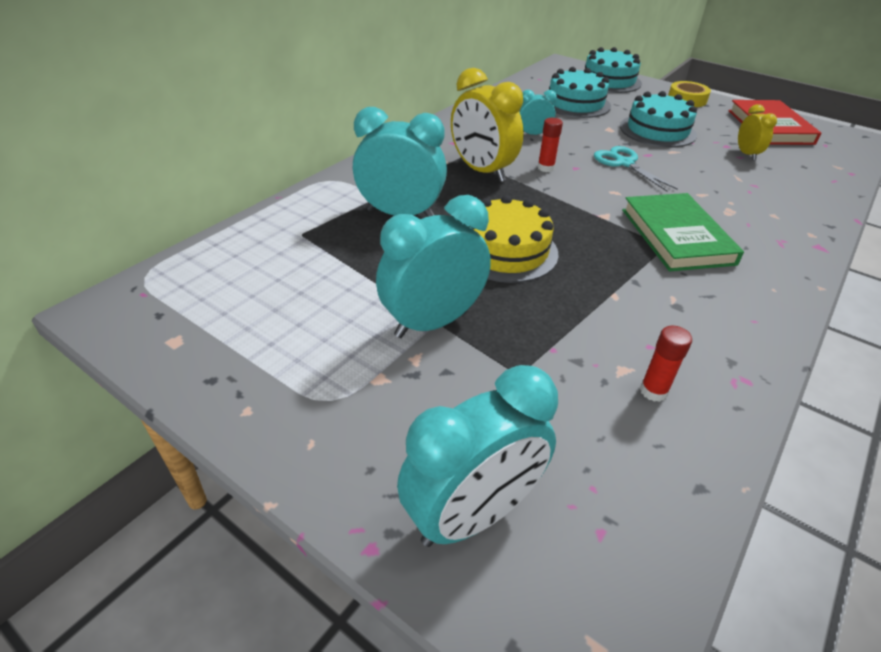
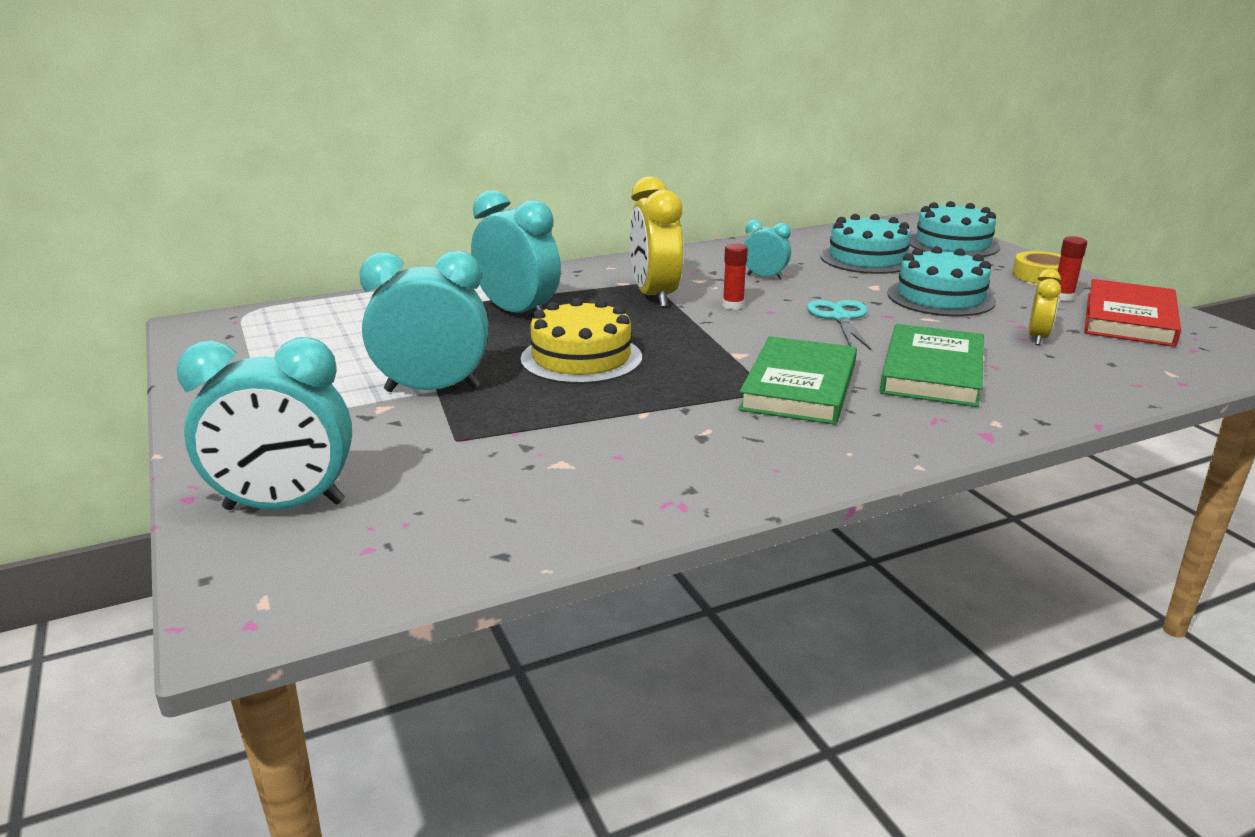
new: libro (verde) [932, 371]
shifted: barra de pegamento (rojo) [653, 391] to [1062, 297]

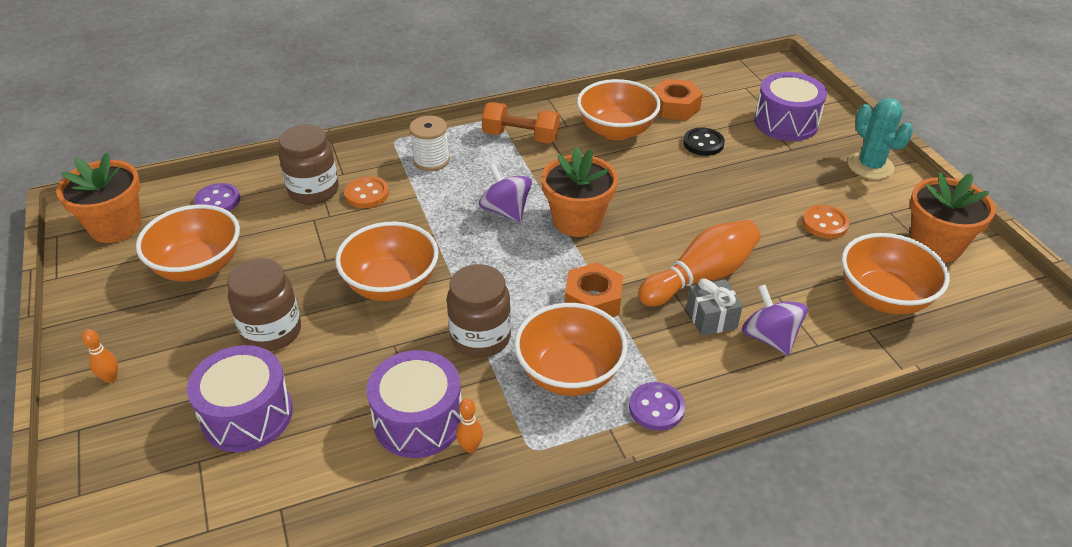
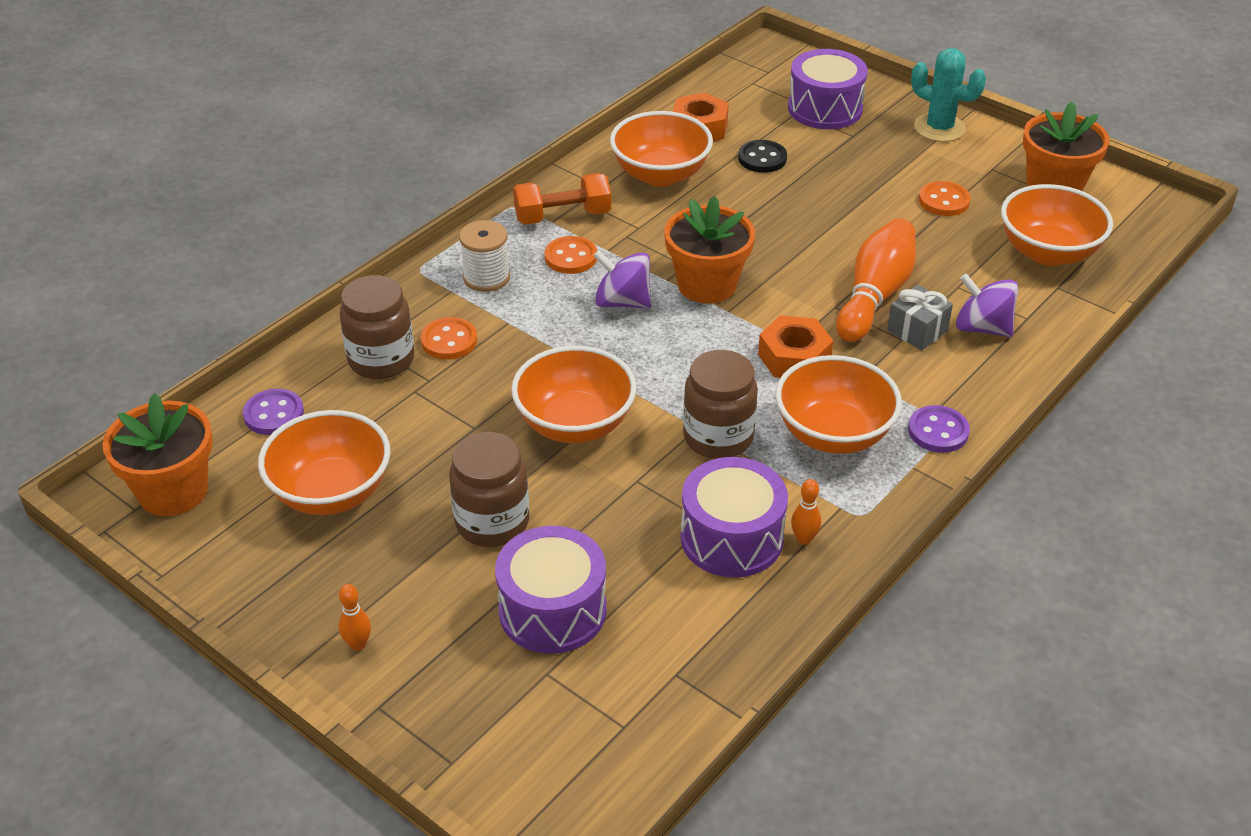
new: botón (naranja) [571, 257]

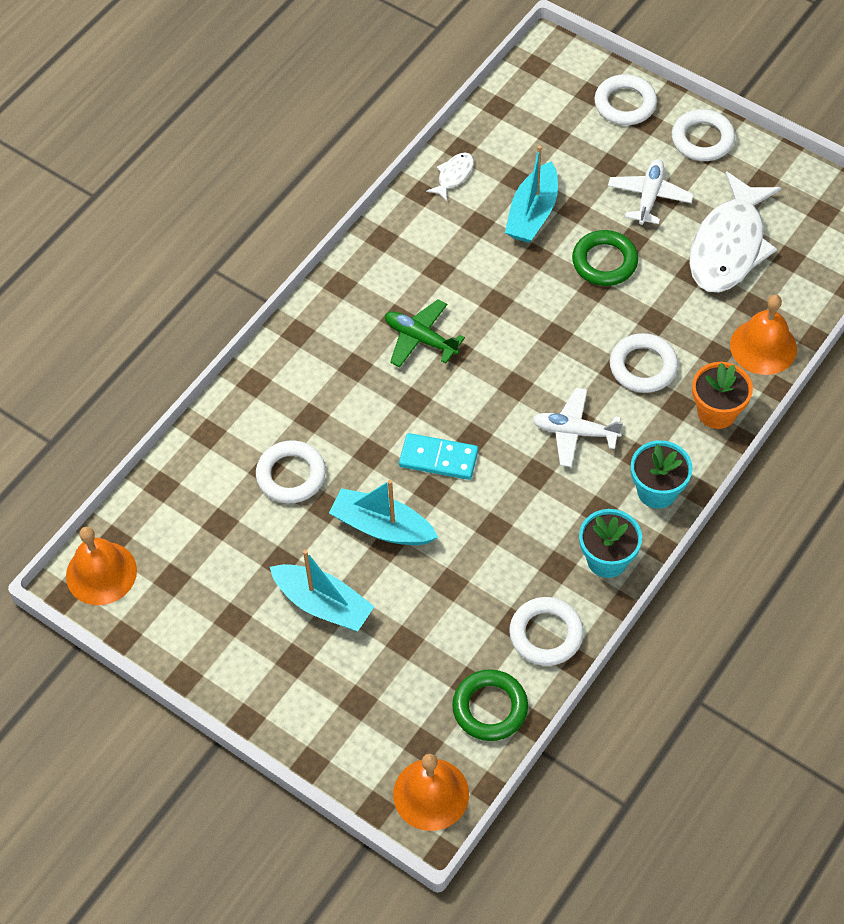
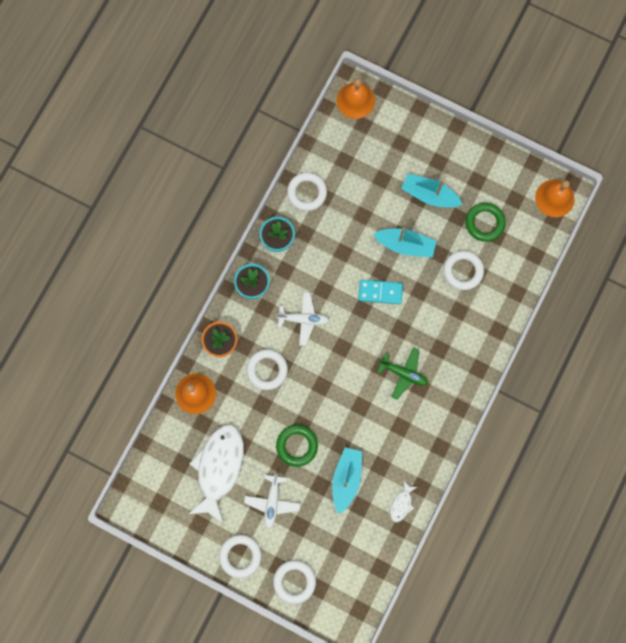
shifted: anillo (verde) [490, 708] to [484, 223]

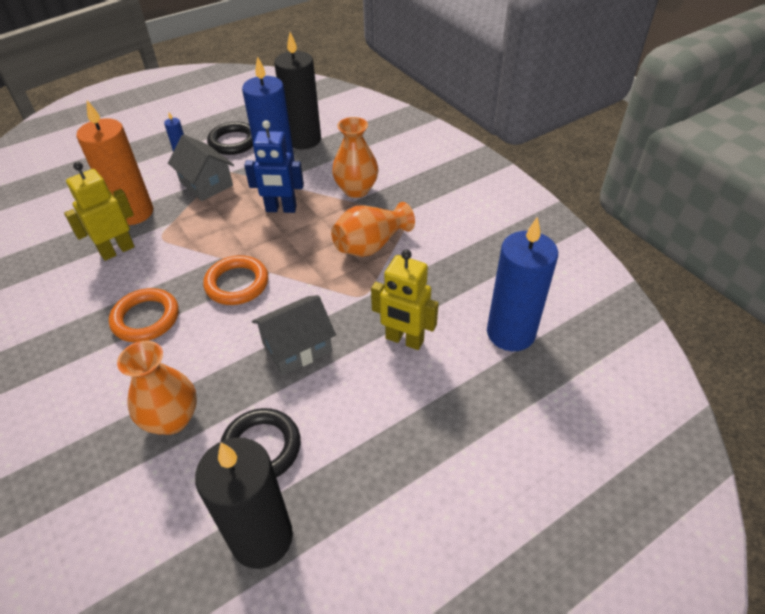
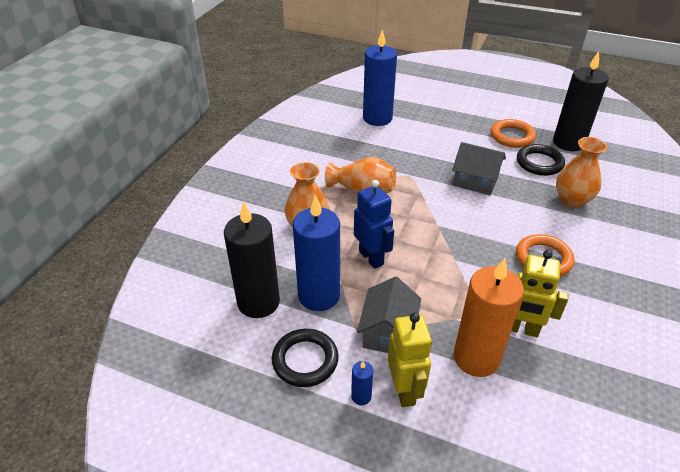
shifted: anillo (naranja) [237, 284] to [512, 136]; robot (amarillo) [404, 340] to [404, 390]

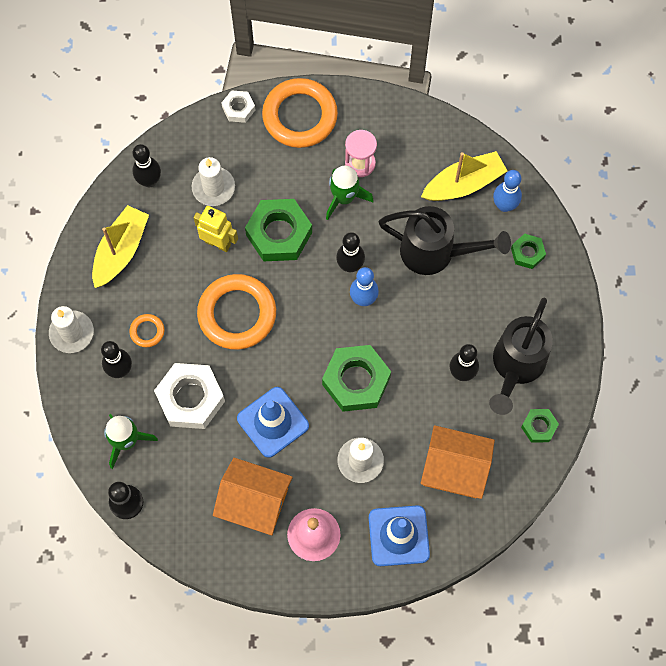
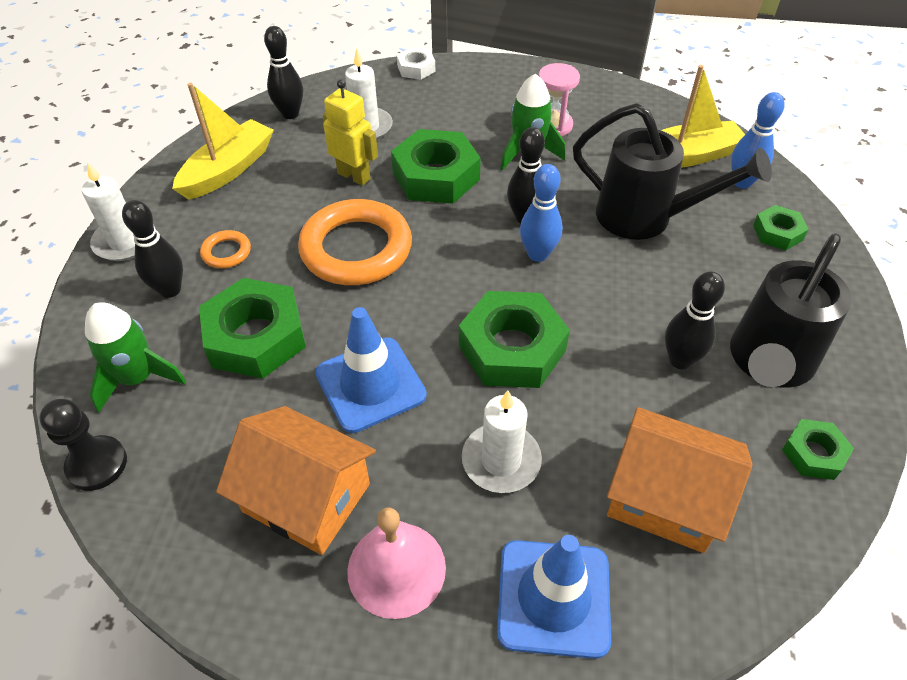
gone: anillo (naranja) [300, 116]
repainted: tuerca (blanco) [190, 398] to tuerca (verde) [256, 337]

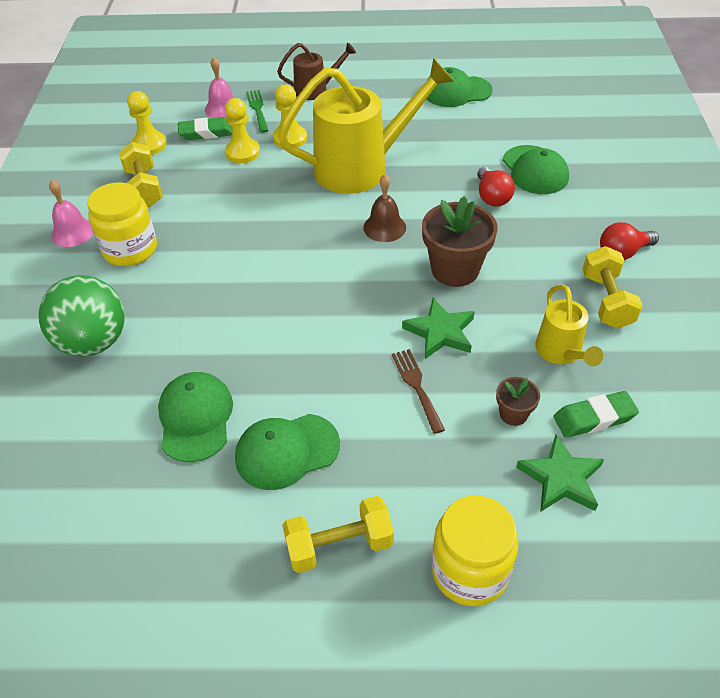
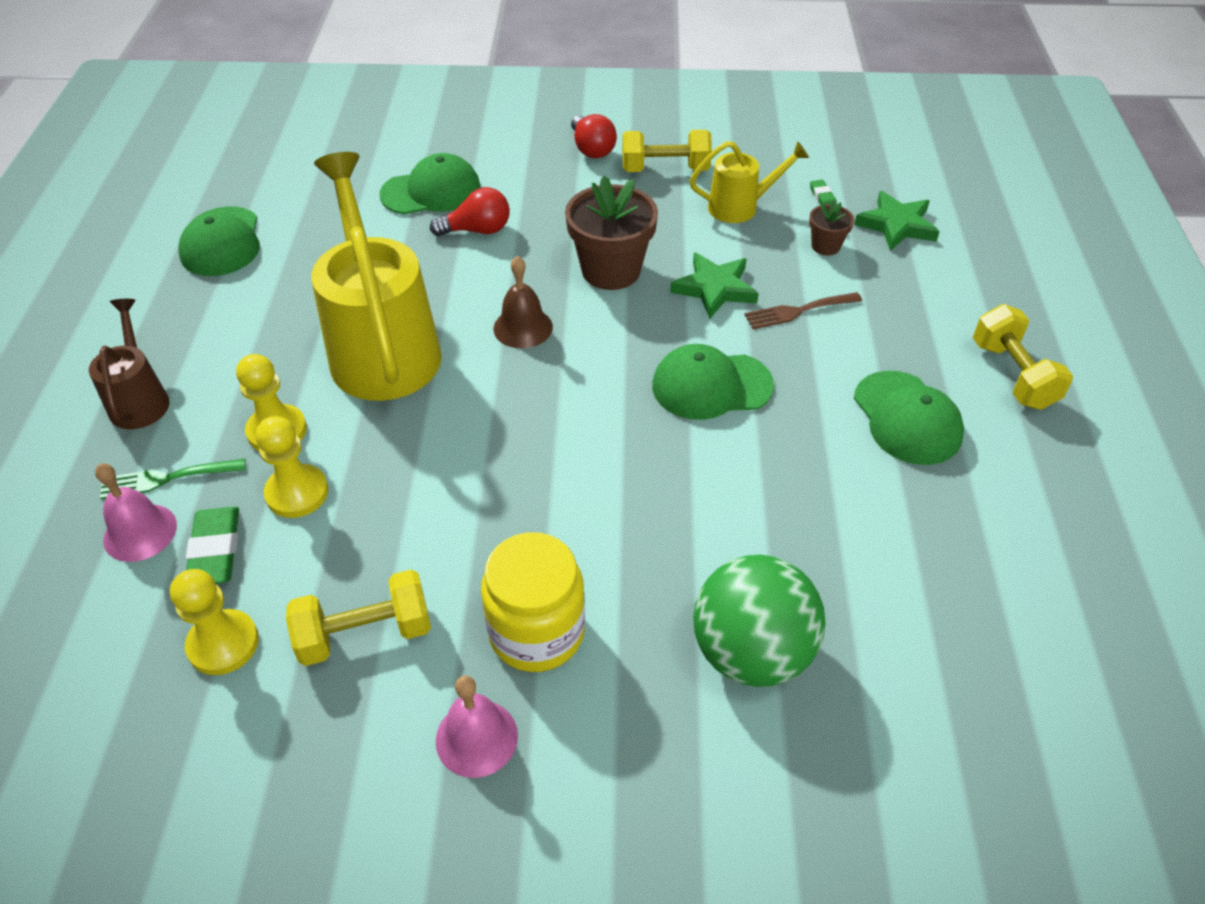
gone: tarro (amarillo) [469, 571]
shifted: gorra (verde) [195, 418] to [711, 386]
scaled: goma de borrar (verde) [594, 418] = [822, 197] x0.52

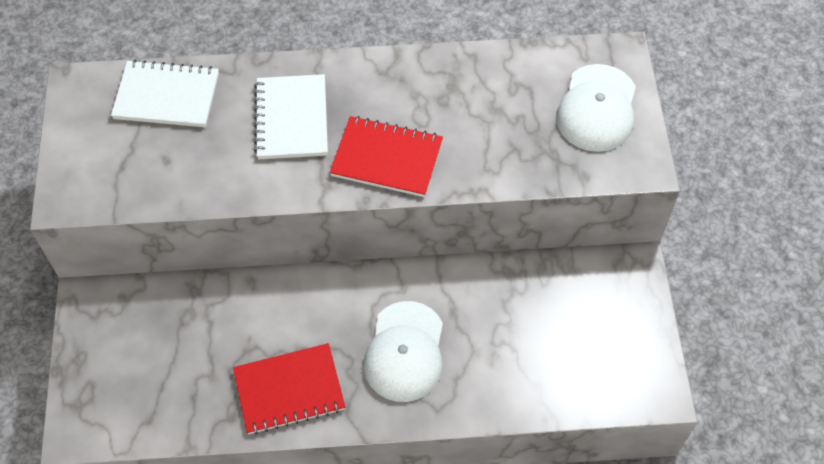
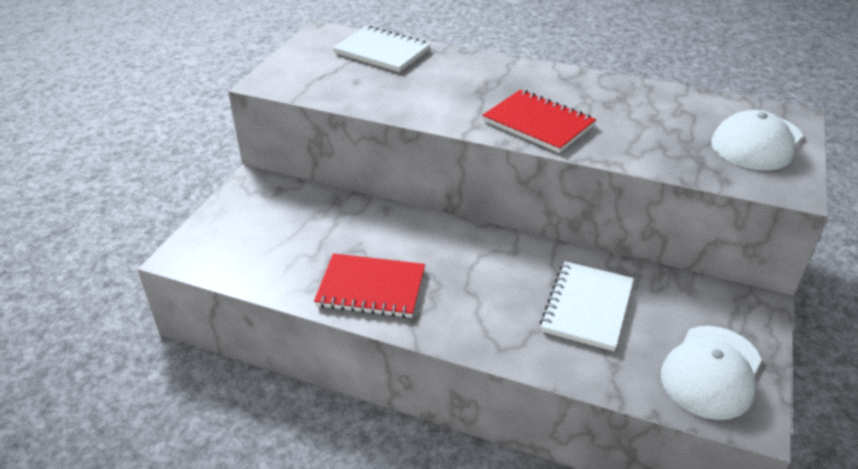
shifted: cuaderno (blanco) [292, 119] to [587, 307]; gorra (blanco) [405, 352] to [711, 372]

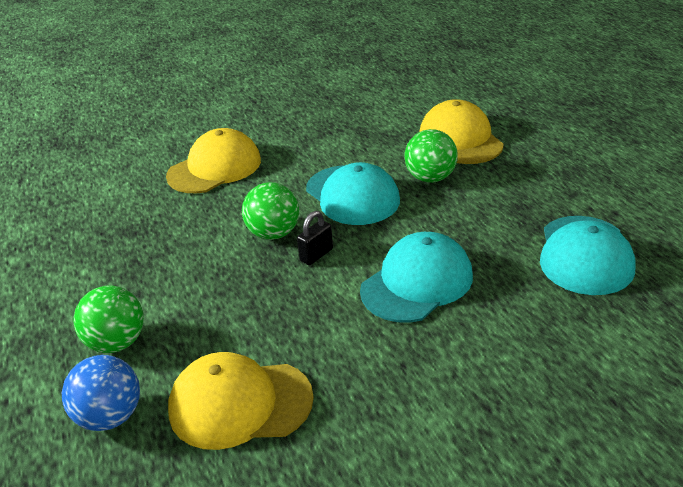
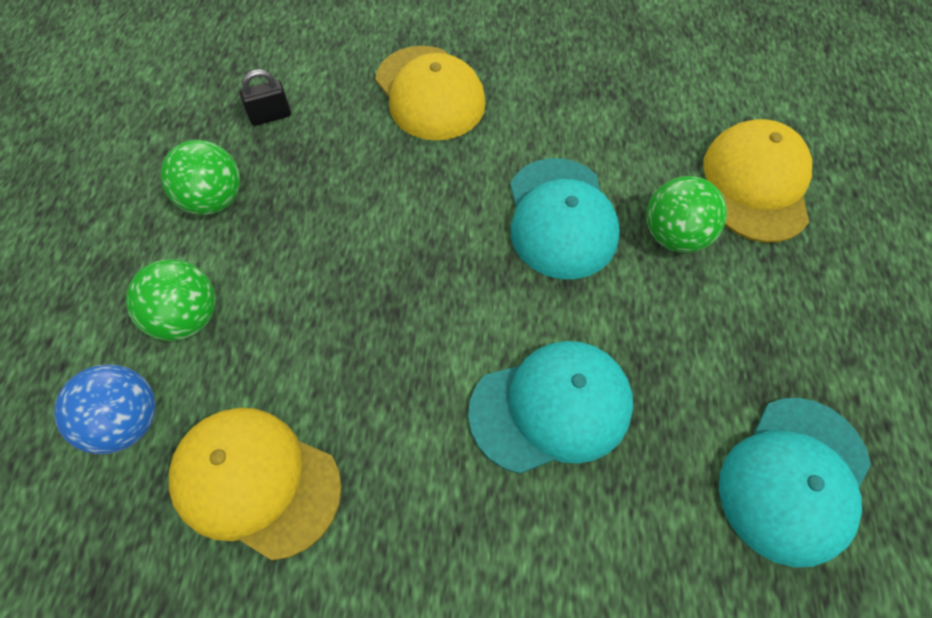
shifted: pelota (verde) [273, 233] to [213, 200]; candado (negro) [316, 255] to [270, 116]
rotated: gorra (amarillo) [215, 168] = [430, 93] 75 degrees clockwise

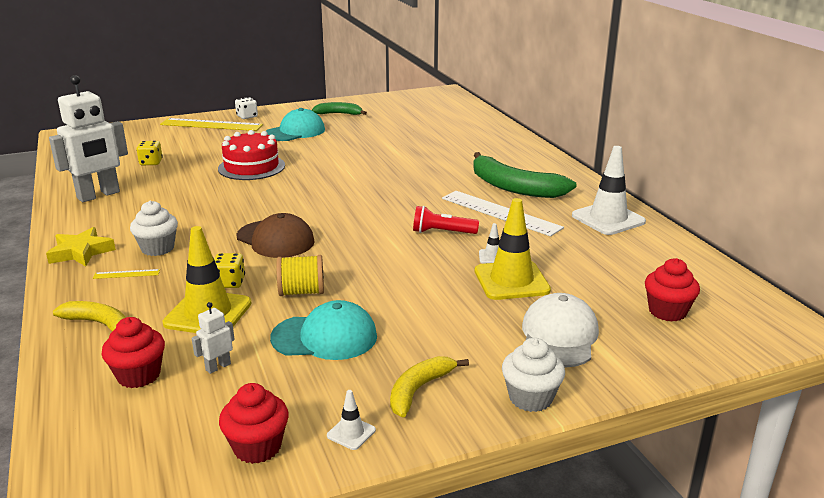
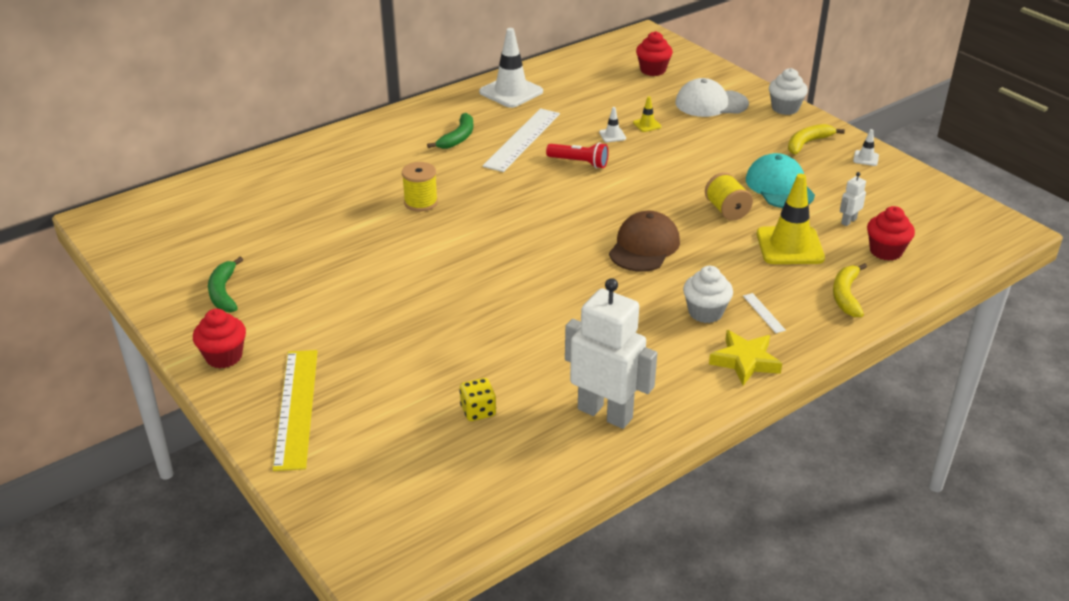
gone: dado (amarillo) [230, 283]; tarta (rojo) [251, 167]; dado (blanco) [247, 116]; gorra (turquesa) [295, 132]
new: carrete (amarillo) [421, 202]
shifted: magdalena (rojo) [257, 447] to [224, 356]
repainted: regla (amarillo) [126, 274] to regla (blanco) [763, 313]
rotated: robot (blanco) [218, 367] = [848, 221] 105 degrees clockwise; plátano (amarillo) [419, 390] = [807, 143] 120 degrees clockwise; lámpara de mano (rojo) [442, 232] = [579, 162] 60 degrees counterclockwise
scaled: plátano (verde) [513, 187] = [458, 138] x0.56; cono de tráfico (amarillo) [511, 281] = [647, 125] x0.44

